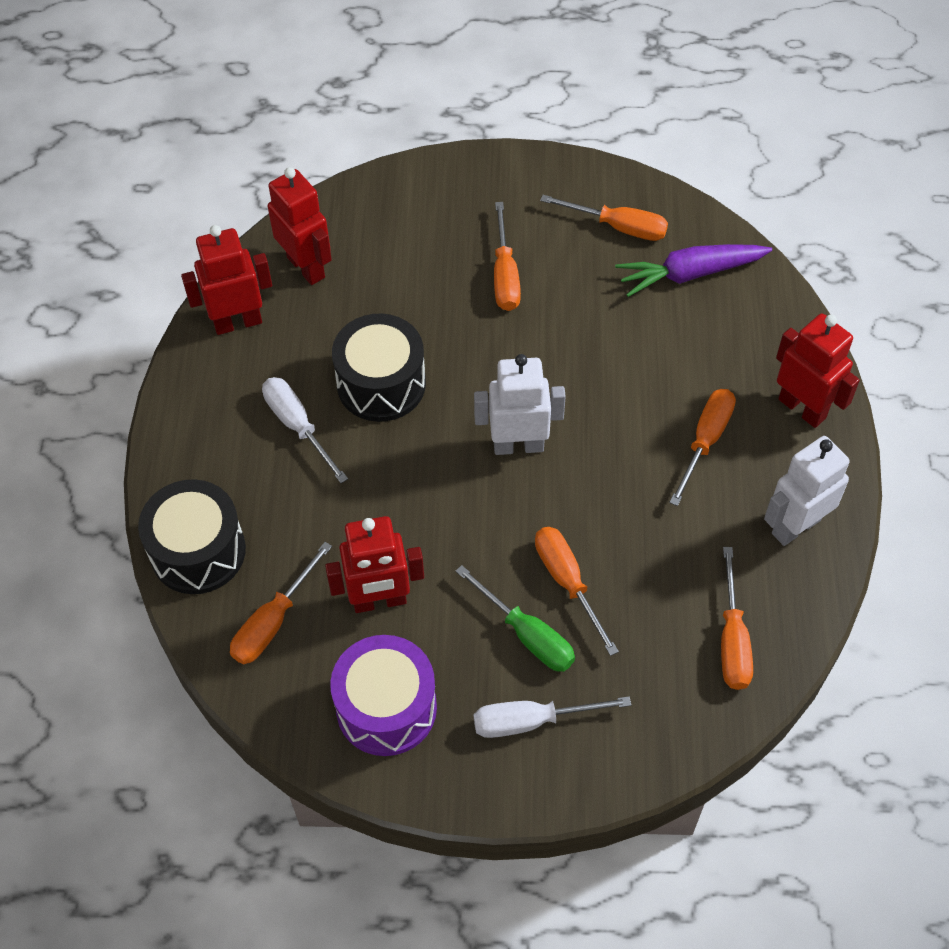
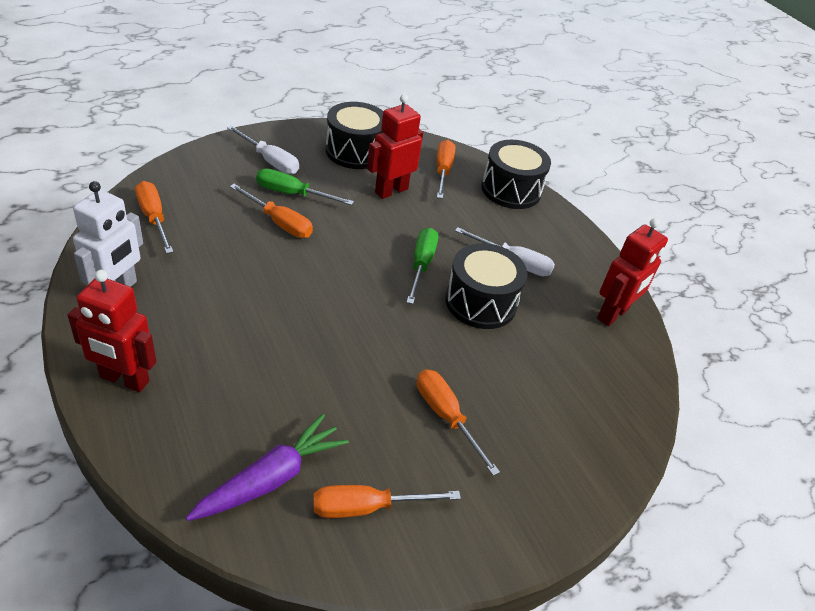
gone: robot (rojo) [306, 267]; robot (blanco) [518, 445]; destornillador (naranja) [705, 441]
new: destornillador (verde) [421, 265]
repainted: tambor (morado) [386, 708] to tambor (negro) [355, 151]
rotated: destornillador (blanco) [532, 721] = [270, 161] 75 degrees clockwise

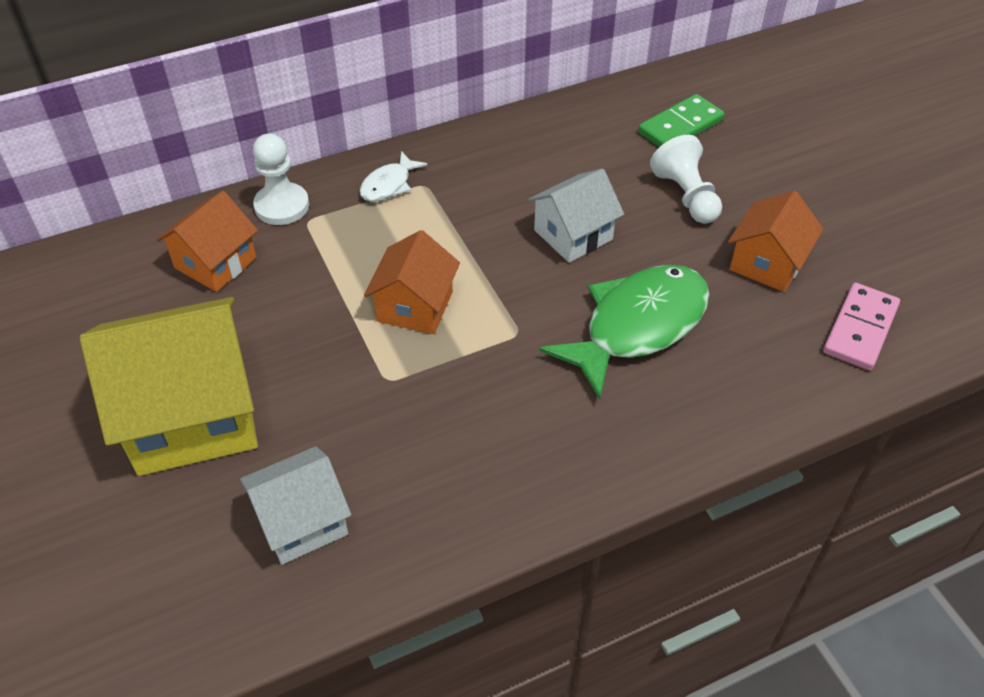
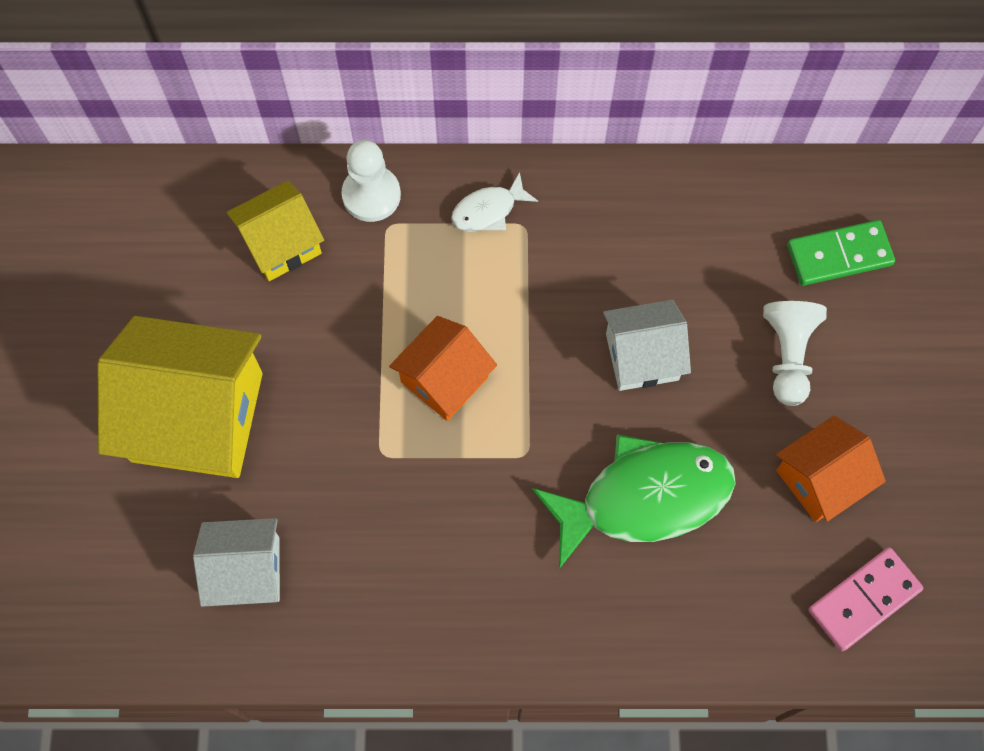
repainted: casa (naranja) [215, 263] to casa (amarillo) [281, 243]

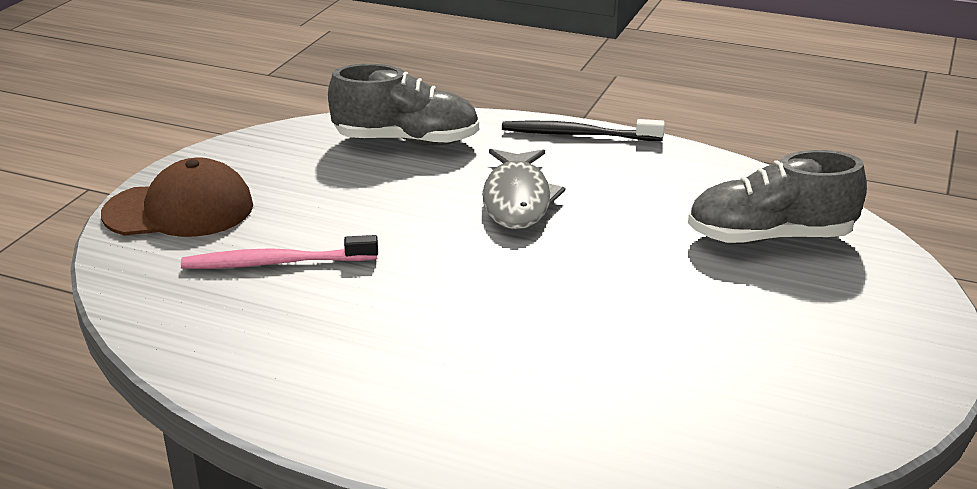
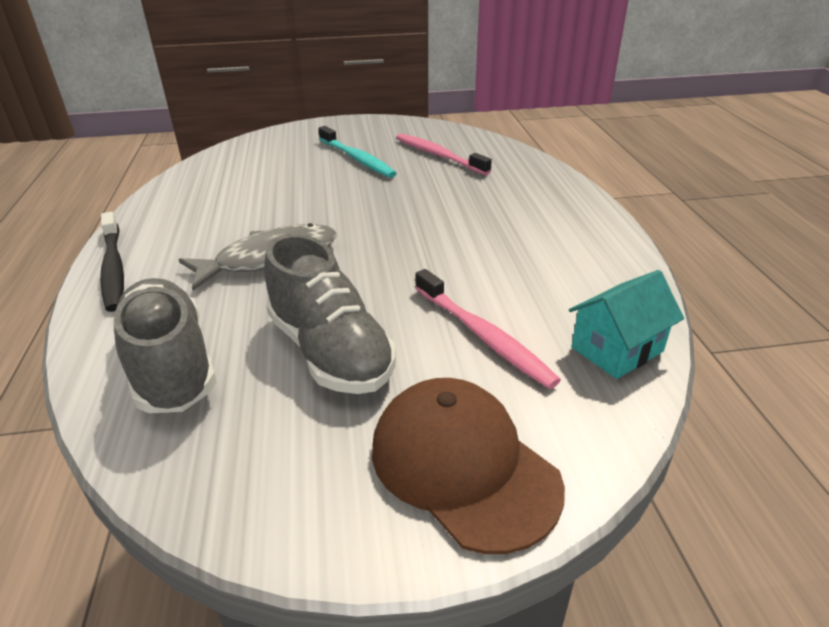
new: cepillo de dientes (turquesa) [357, 159]; cepillo de dientes (rosa) [439, 155]; casa (turquesa) [617, 349]
shifted: zapato (gris) [769, 237] to [330, 352]

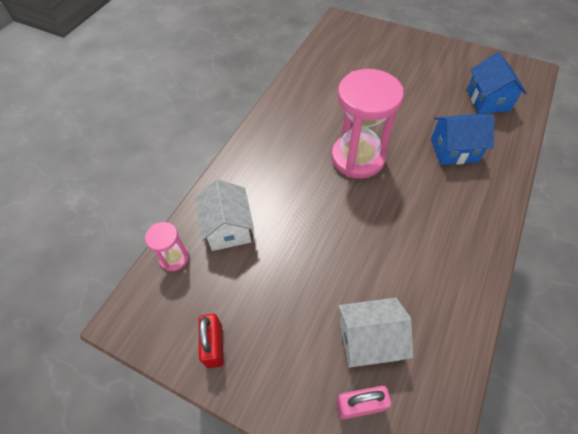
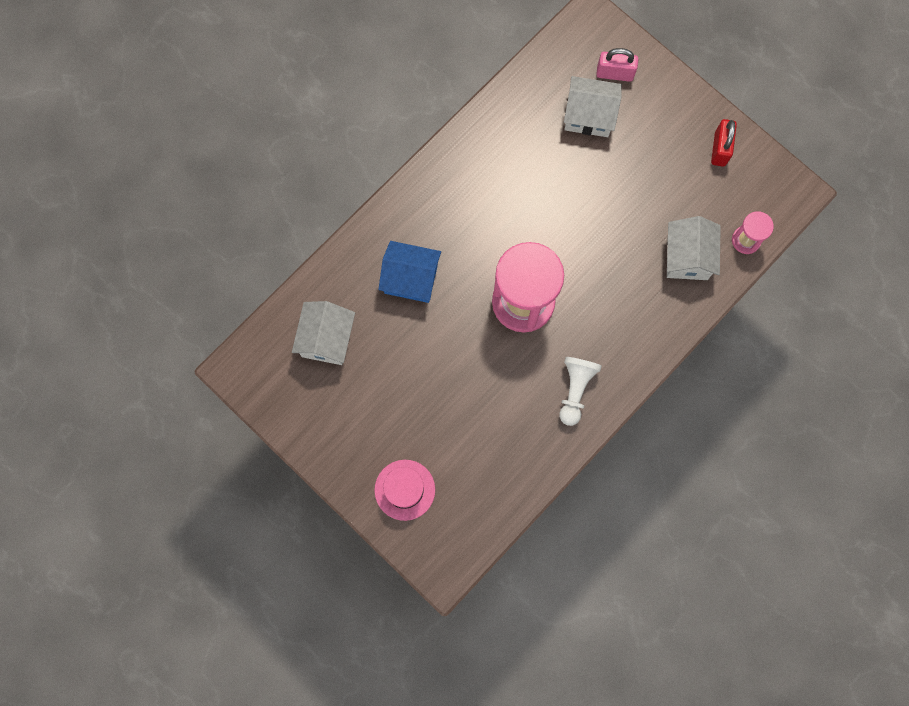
new: sombrero (rosa) [404, 490]; peón (blanco) [575, 390]
repainted: casa (azul) [487, 100] to casa (blanco) [327, 339]

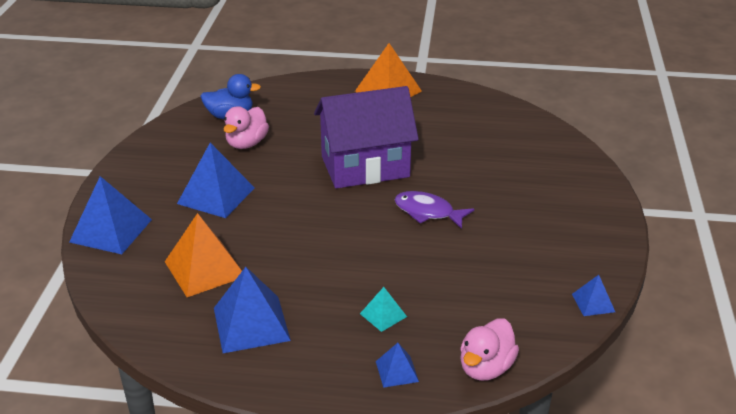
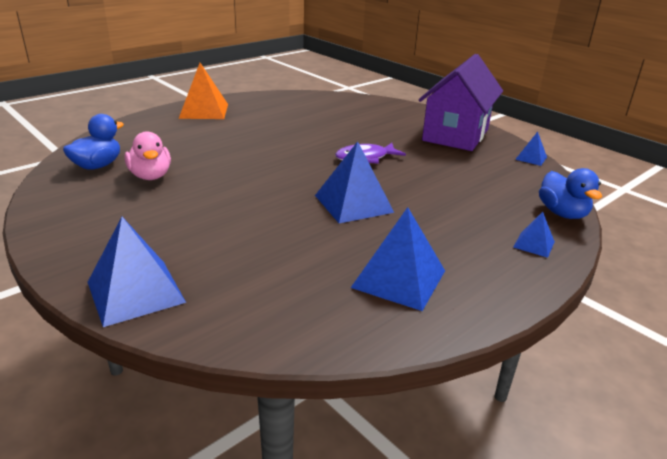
gone: pirámide (naranja) [205, 268]; pirámide (turquesa) [383, 315]
shifted: pirámide (azul) [216, 195] to [353, 203]; casa (morado) [365, 167] to [455, 135]
repainted: pato (rosa) [486, 368] to pato (azul) [562, 213]

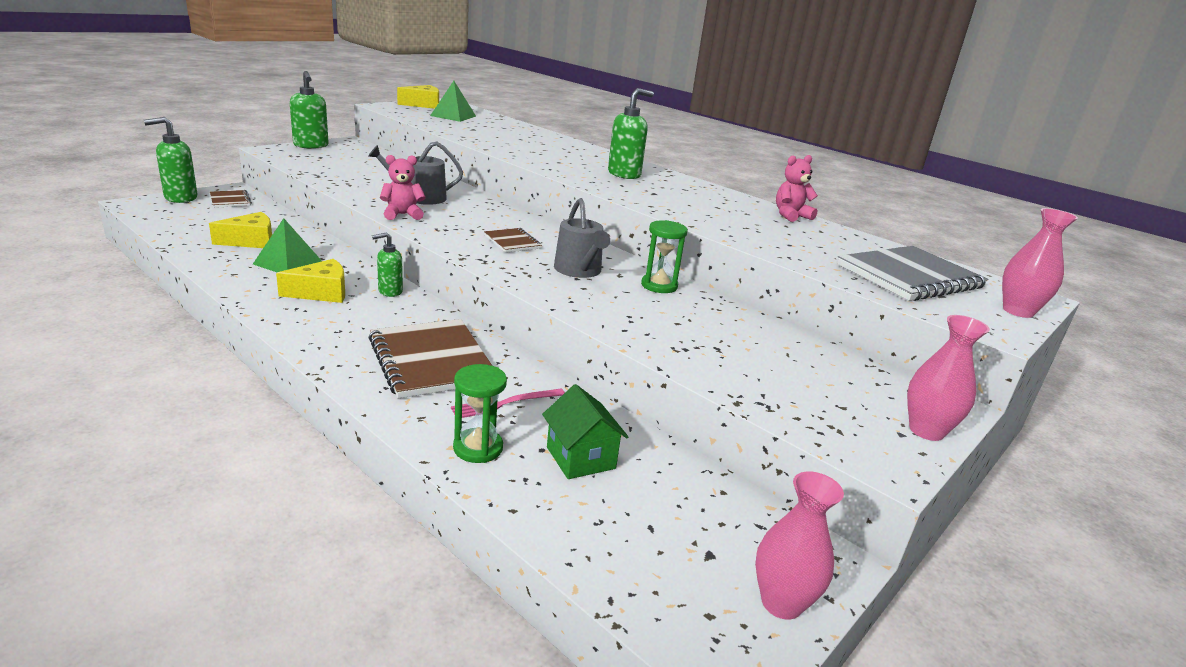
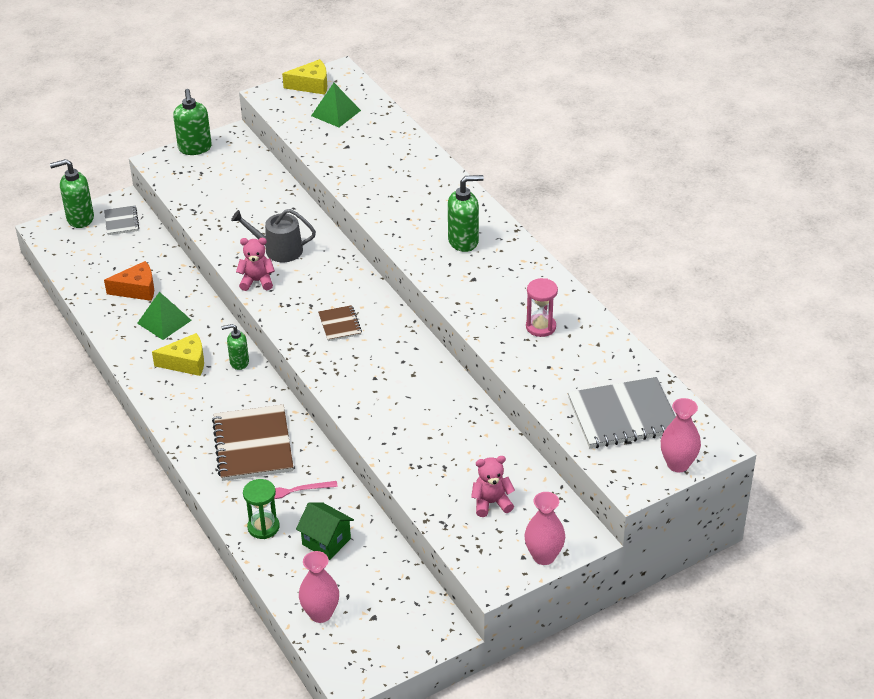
gone: regadera (gris) [579, 270]; reloj de arena (verde) [659, 286]
new: reloj de arena (rosa) [540, 327]
shifted: florero (rosa) [781, 603] to [320, 614]; osito (rosa) [791, 215] to [491, 503]
repainted: queso (amarillo) [251, 241] to queso (naranja) [137, 289]; cuaderno (marrón) [230, 200] to cuaderno (gris) [121, 221]
rotated: casa (verde) [580, 458] = [326, 541] 45 degrees counterclockwise

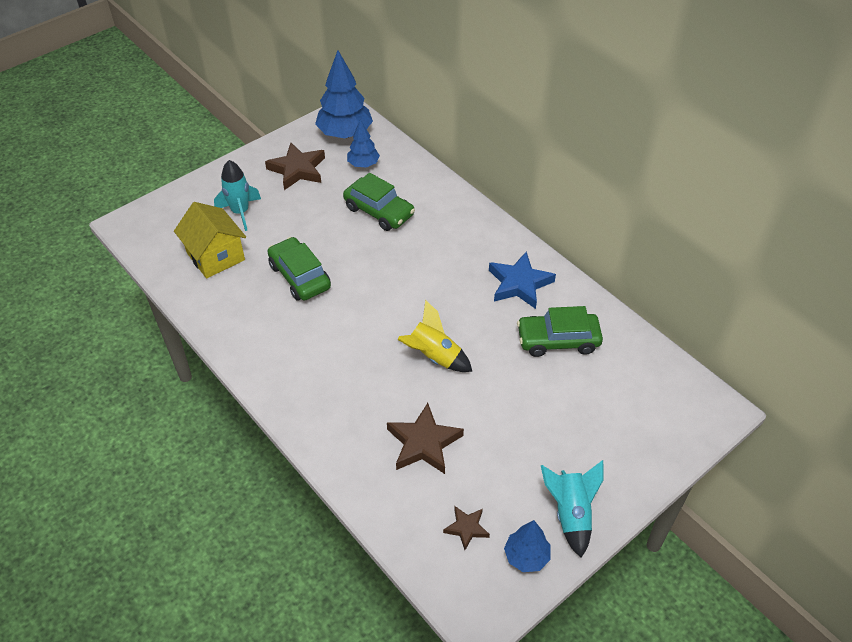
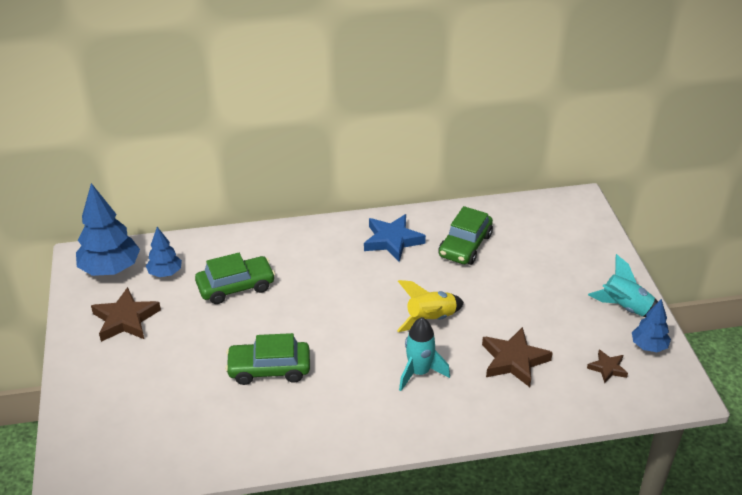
gone: casa (amarillo) [215, 256]
shifted: cohete (turquesa) [240, 212] to [419, 372]

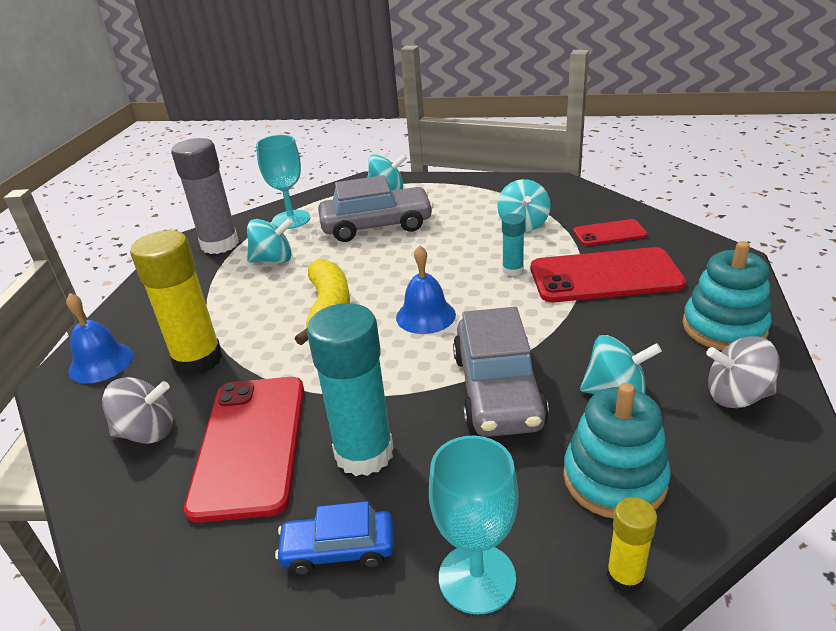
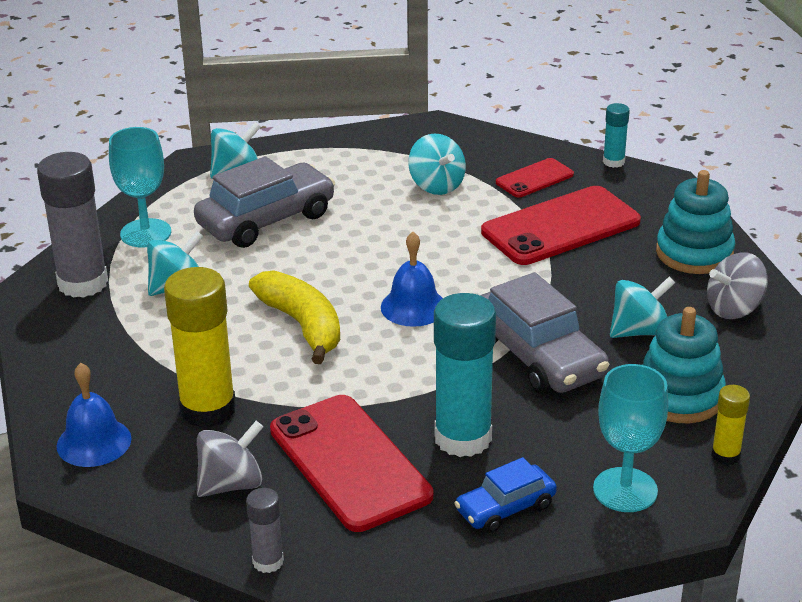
new: barra de pegamento (gris) [268, 561]
shifted: barra de pegamento (turquesa) [513, 270] to [613, 162]

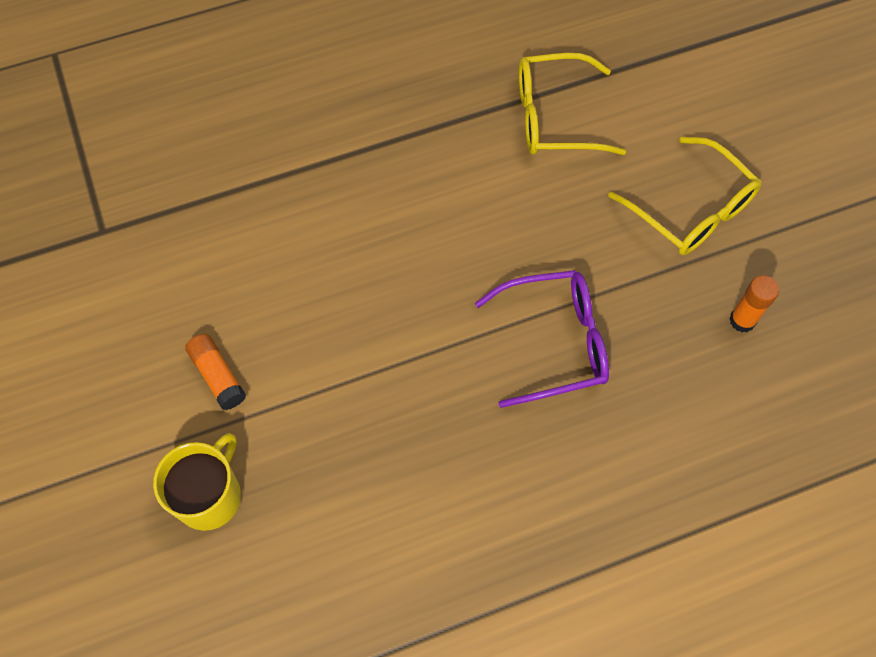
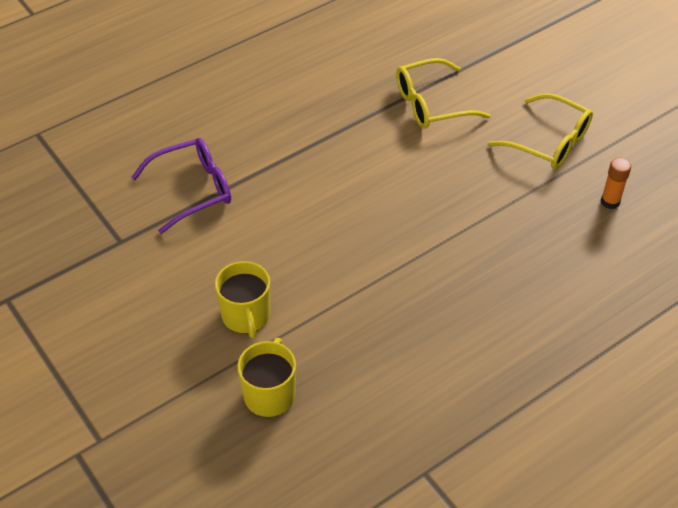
shifted: gafas (morado) [555, 342] to [193, 190]
swapped: barra de pegamento (naranja) [218, 376] to taza (amarillo) [246, 316]

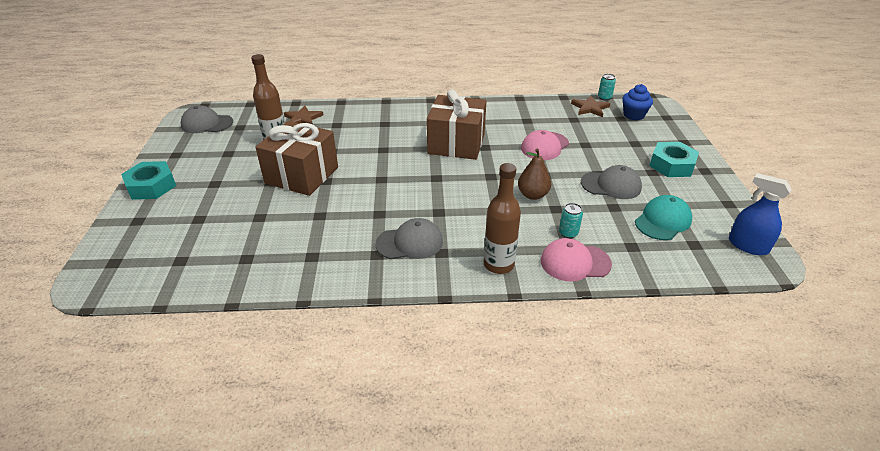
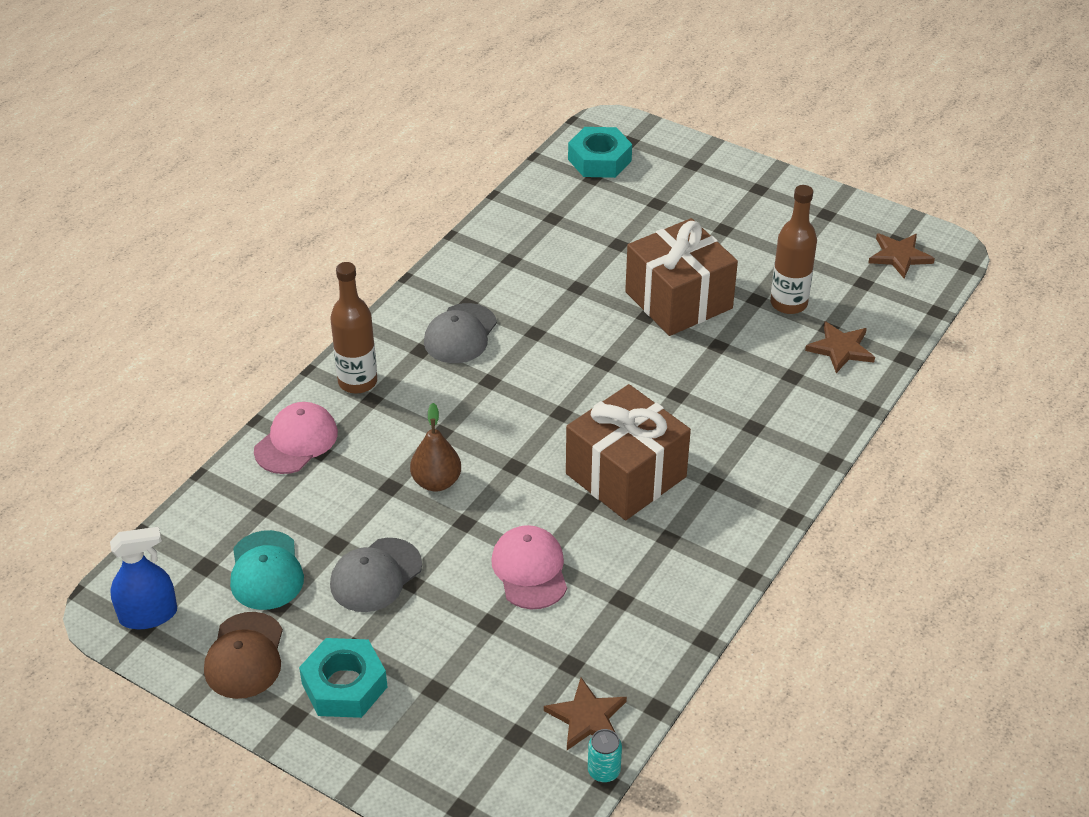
gone: lata (turquesa) [568, 233]; magdalena (azul) [633, 115]
new: gorra (marrón) [245, 656]
shifted: tuerca (turquesa) [151, 186] to [599, 160]
swapped: gorra (gris) [207, 123] to estrella (marrón) [899, 256]

